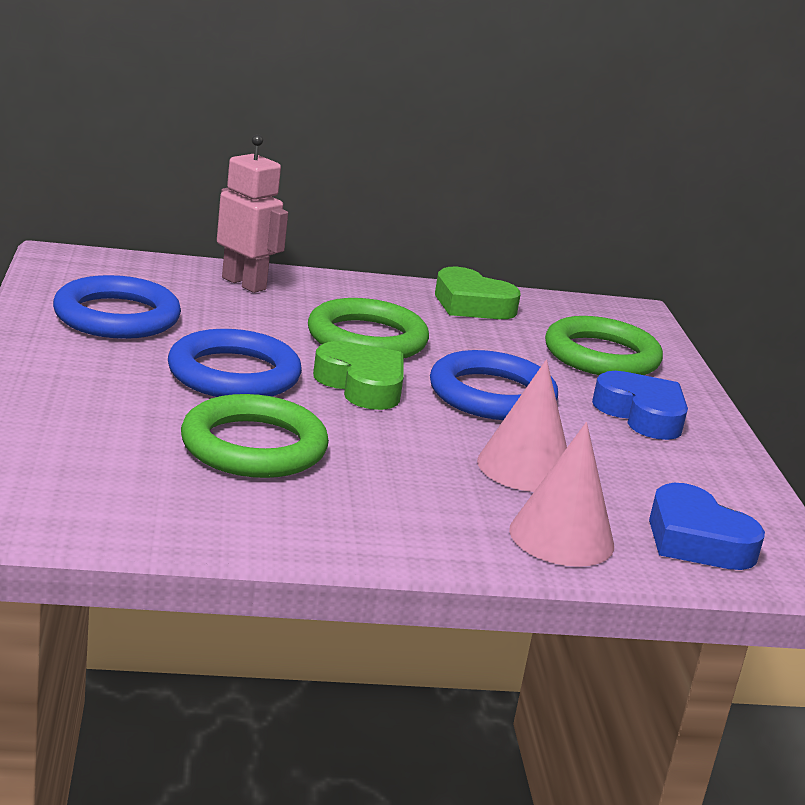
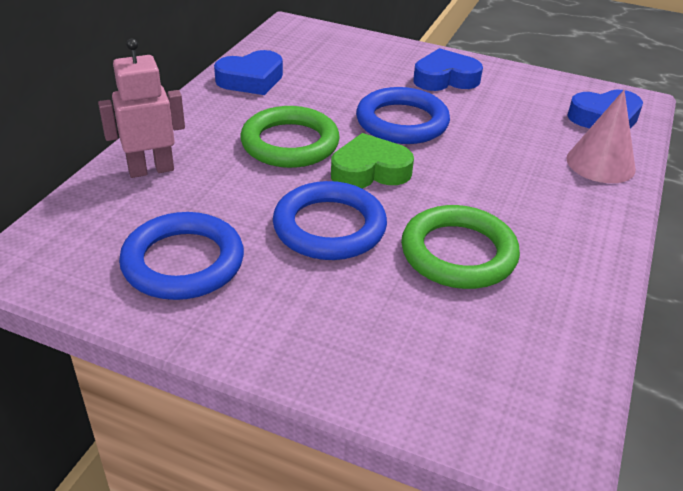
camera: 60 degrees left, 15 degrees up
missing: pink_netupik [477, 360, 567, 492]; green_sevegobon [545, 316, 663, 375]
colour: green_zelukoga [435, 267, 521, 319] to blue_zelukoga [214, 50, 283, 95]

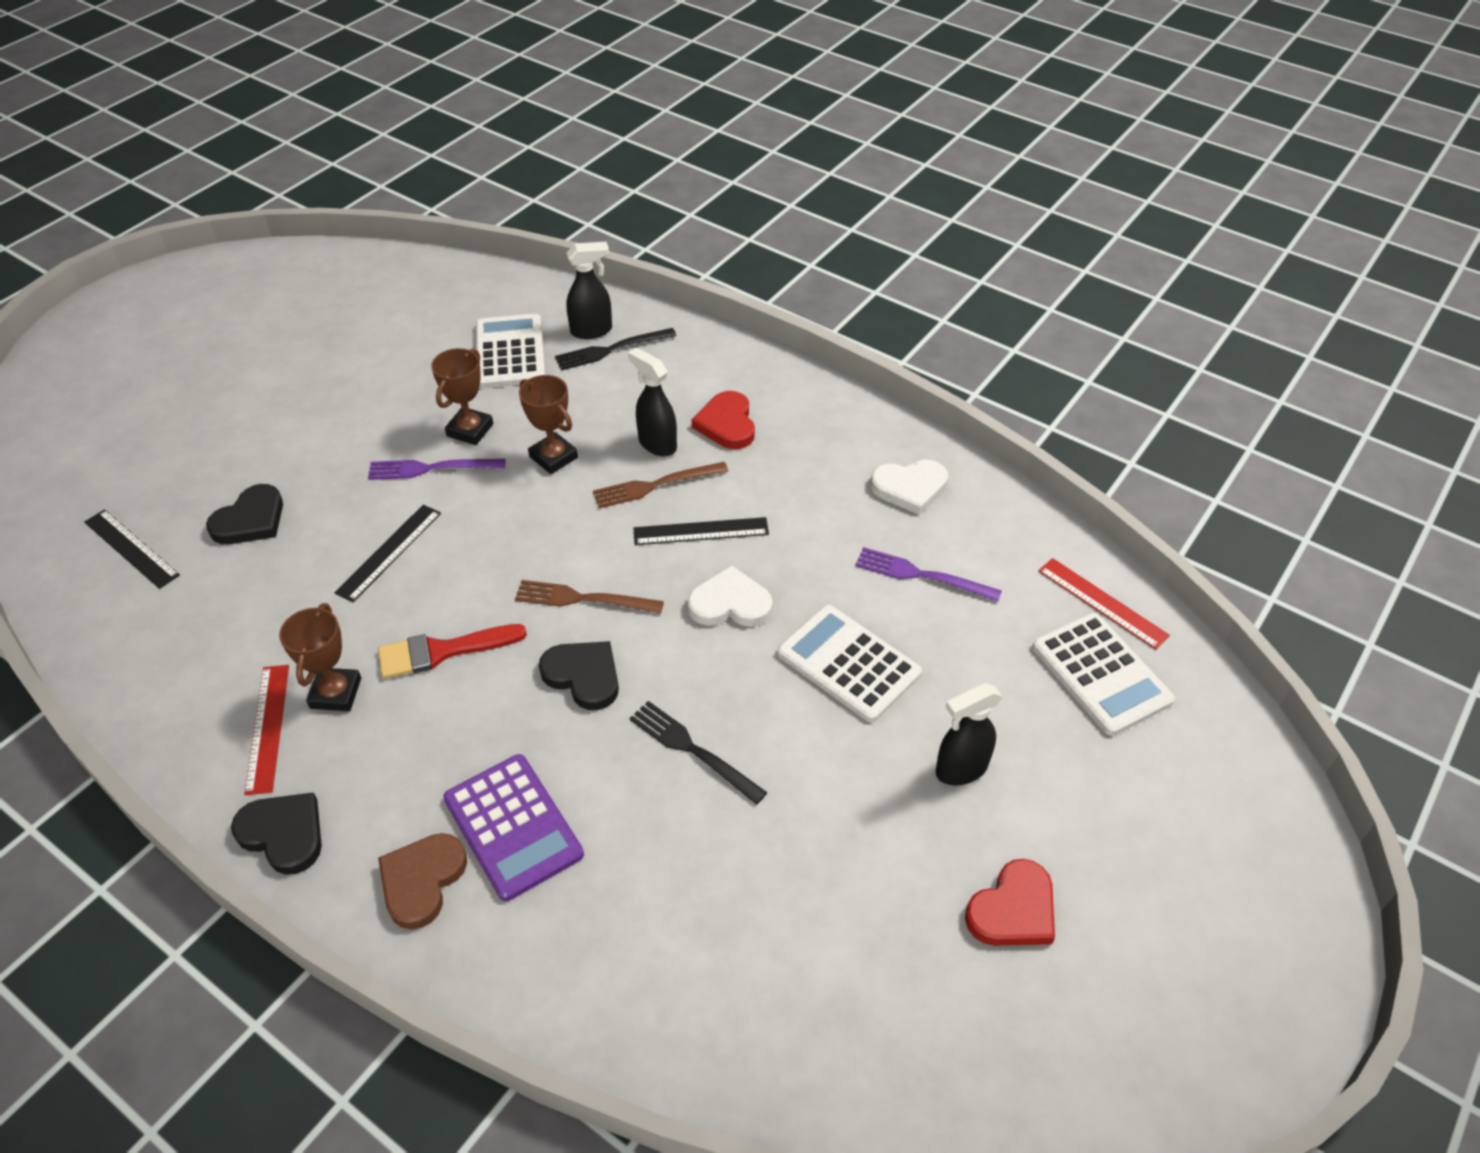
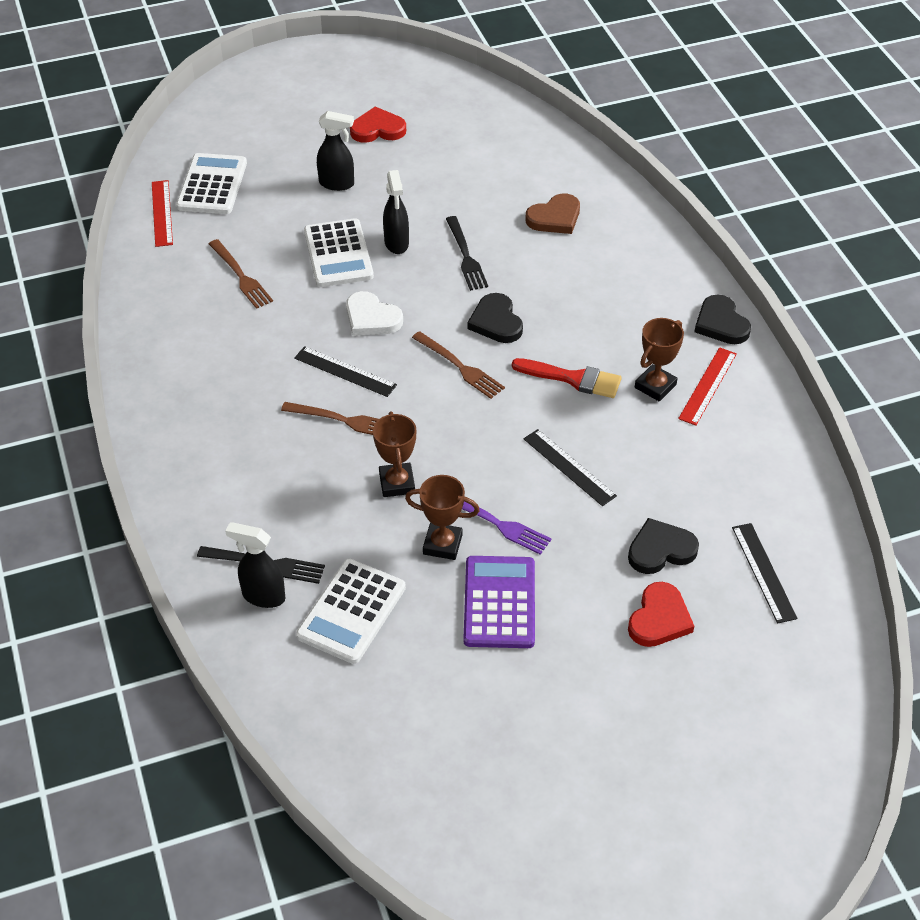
camera: 145 degrees left, 0 degrees up
missing: white_zelukoga [870, 460, 948, 515]
relocated: brown_zelukoga [378, 833, 467, 930] to [525, 193, 580, 234]; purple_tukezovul [443, 754, 584, 901] to [464, 556, 535, 648]; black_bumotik [628, 347, 677, 456] to [383, 170, 409, 254]; red_zelukoga [692, 391, 755, 449] to [628, 582, 694, 647]
colour: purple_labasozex [855, 547, 1002, 602] to brown_labasozex [209, 239, 273, 309]
spun: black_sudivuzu [335, 505, 441, 602] = [524, 429, 617, 506] 75 degrees clockwise; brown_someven [431, 348, 493, 445] = [405, 475, 480, 560] 45 degrees clockwise

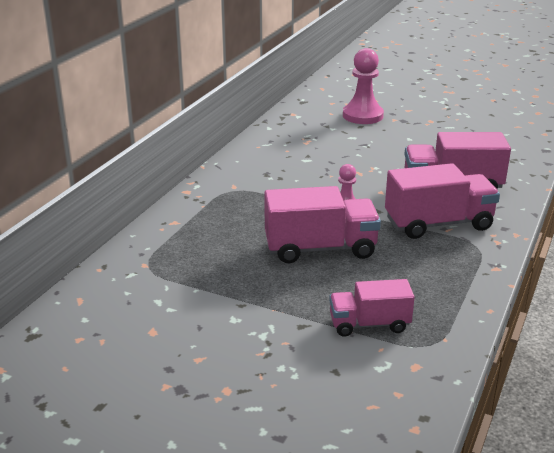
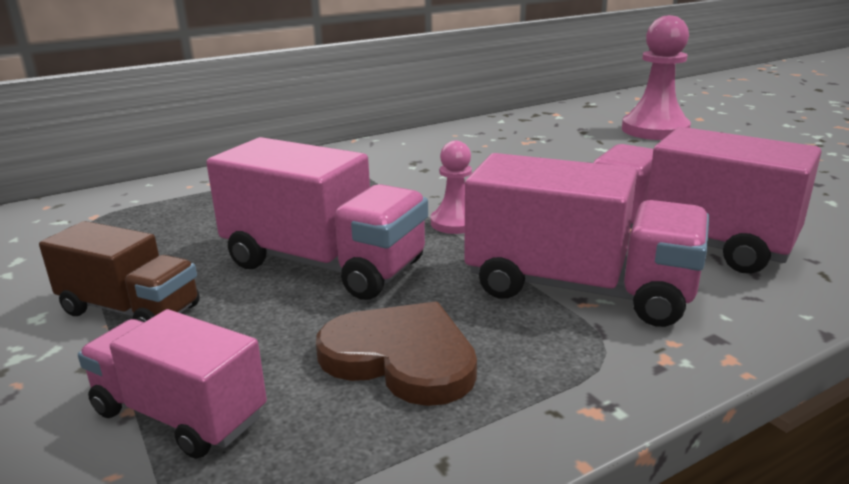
camera: 35 degrees right, 5 degrees down
appeared: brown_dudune [39, 221, 200, 322]; brown_zelukoga [316, 301, 477, 406]

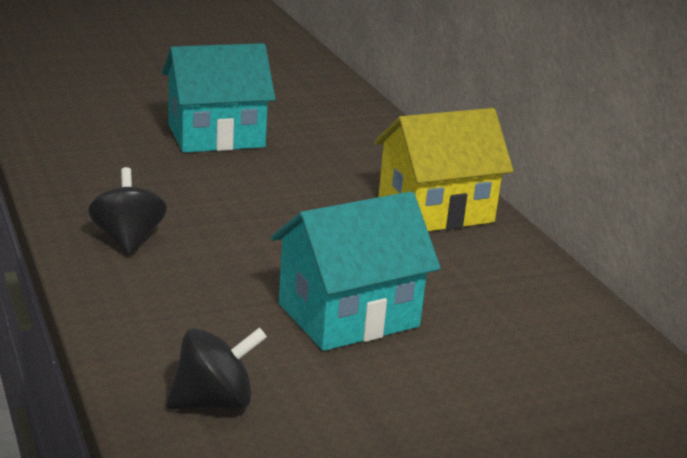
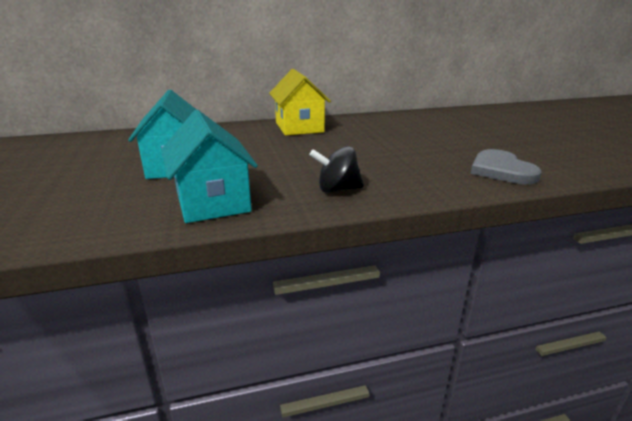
camera: 80 degrees left, 0 degrees up
relocated: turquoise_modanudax [271, 191, 441, 351] to [161, 110, 258, 223]
exchanged: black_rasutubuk [167, 327, 267, 409] to grey_zelukoga [471, 149, 542, 184]

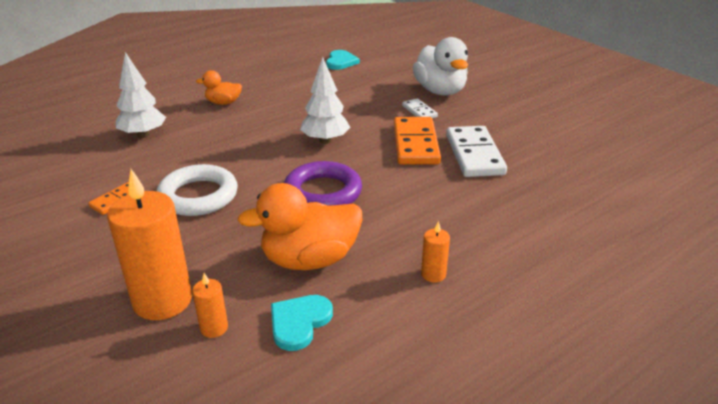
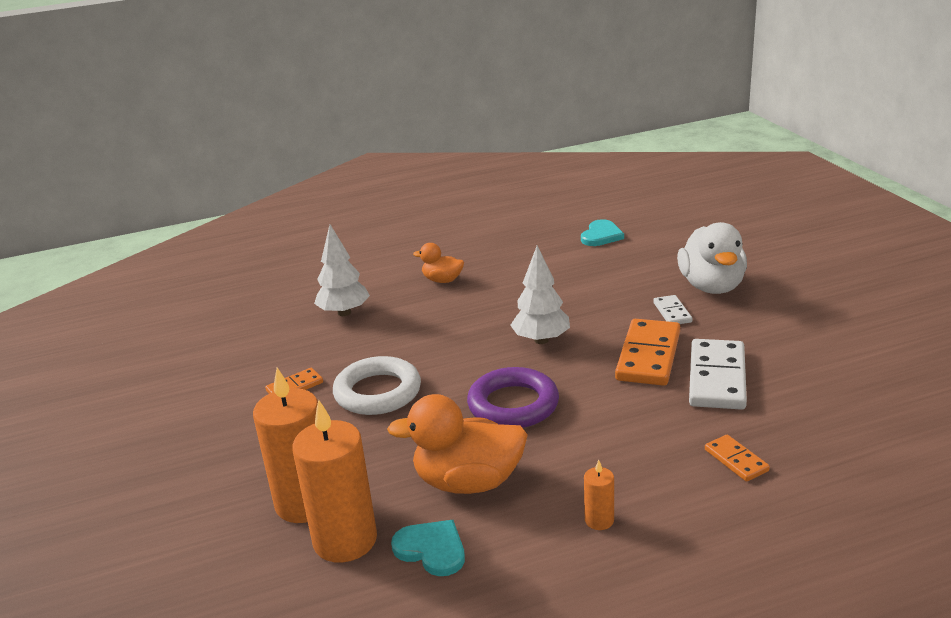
camera: 20 degrees right, 5 degrees down
appeared: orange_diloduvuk [705, 435, 770, 482]
spun: turquoise_zelukoga [271, 295, 333, 351] = [391, 520, 465, 576] 75 degrees clockwise
size: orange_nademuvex [192, 273, 228, 338] = [292, 400, 377, 562] x2.21

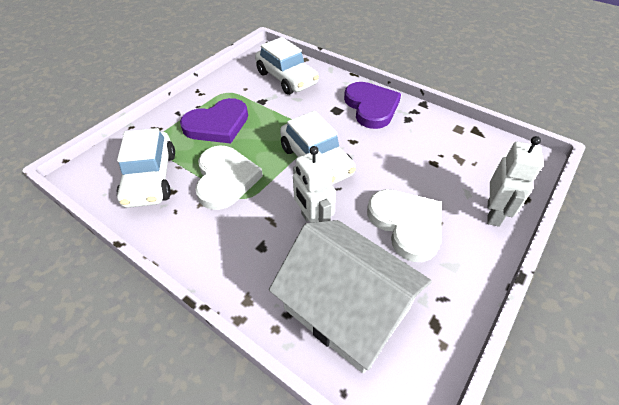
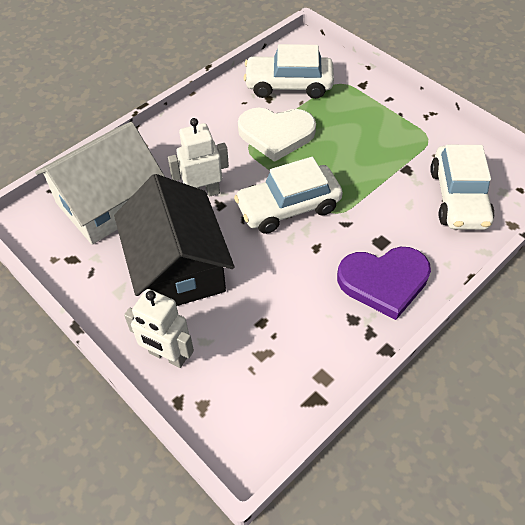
camera: 100 degrees right, 5 degrees up
missing: purple_zelukoga [180, 98, 248, 144]
exchanged: white_zelukoga [367, 189, 442, 262] to black_modanudax [114, 174, 235, 306]
spun: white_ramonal [255, 37, 319, 95] = [430, 145, 495, 230] 60 degrees counterclockwise

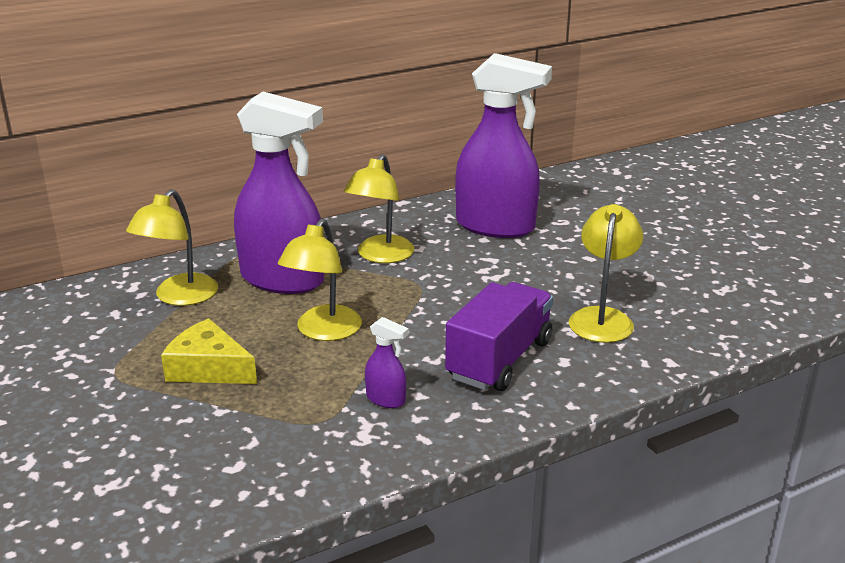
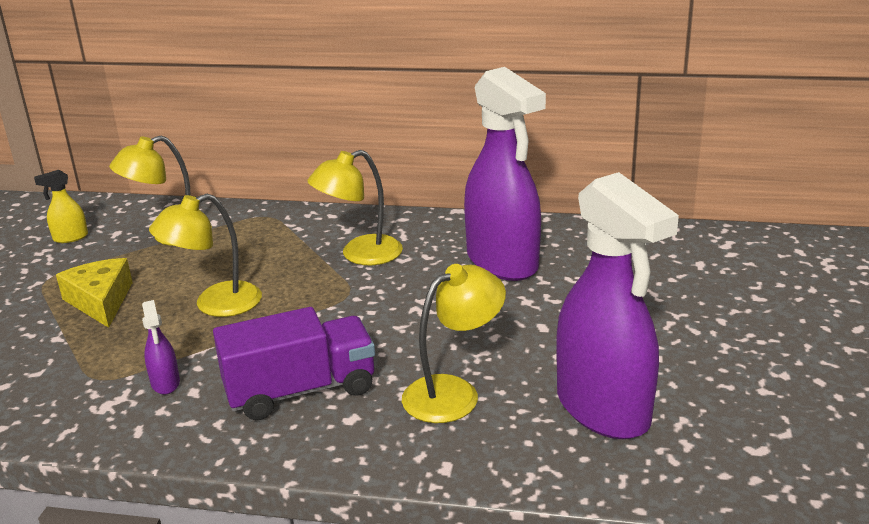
camera: 40 degrees right, 0 degrees up
appeared: yellow_bumotik [34, 170, 88, 243]
relocated: purple_bumotik [234, 92, 324, 294] to [556, 172, 679, 439]

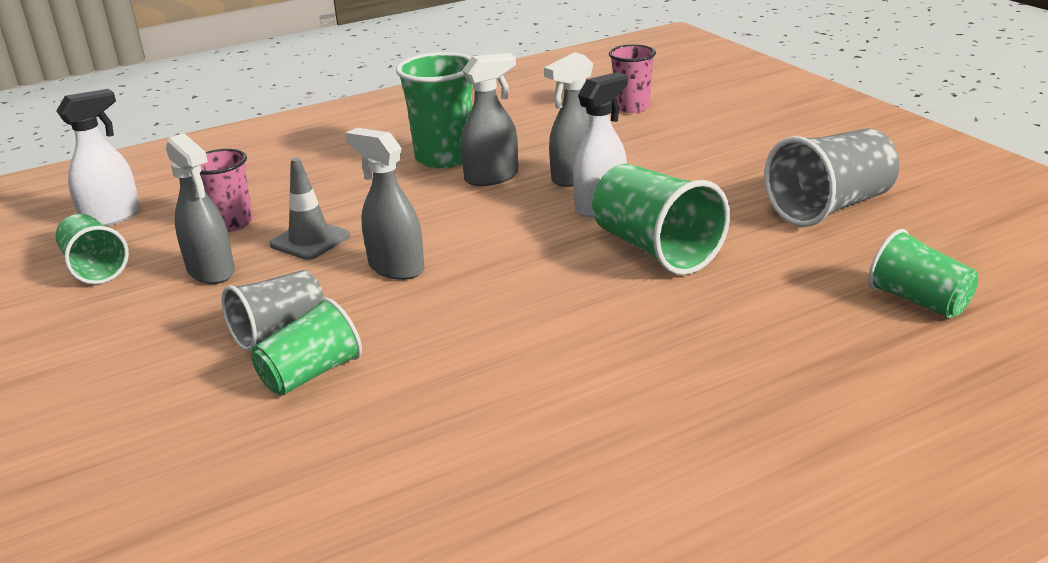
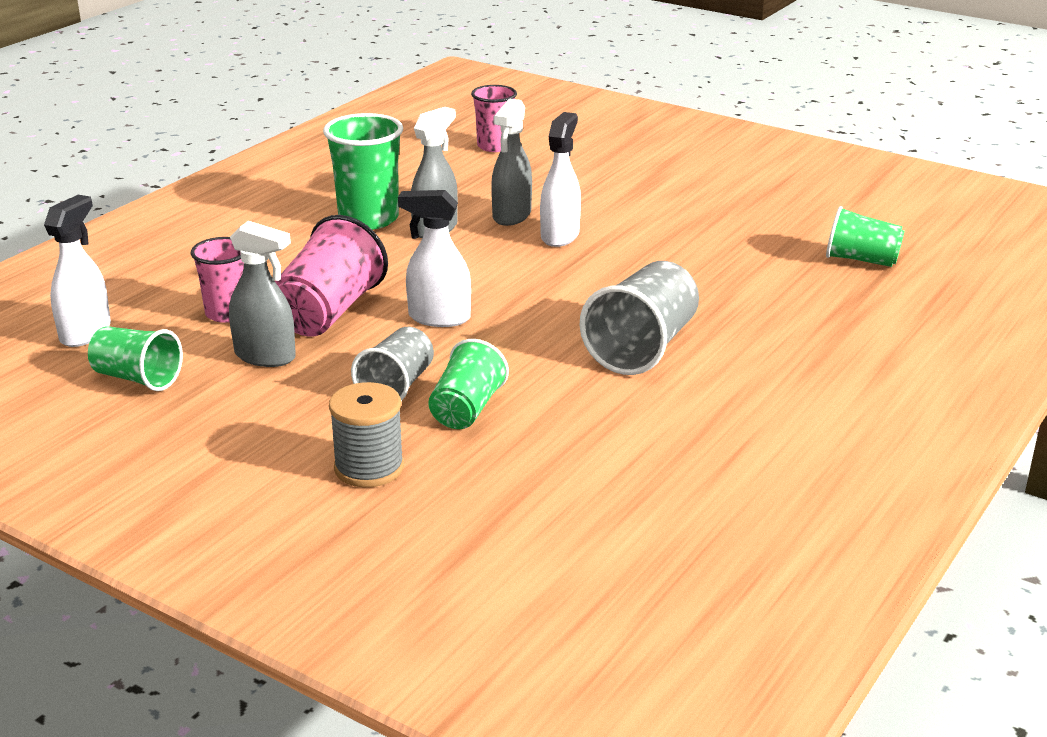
camera: 30 degrees left, 0 degrees up
missing: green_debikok [592, 164, 730, 275]
appeared: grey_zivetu [329, 382, 404, 487]
relocated: grey_debikok [764, 128, 899, 227] to [579, 261, 699, 375]
exchanged: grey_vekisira [270, 157, 350, 260] to pink_debikok [275, 215, 388, 336]
colour: grey_bumotik [346, 128, 424, 280] to white_bumotik [398, 190, 471, 327]

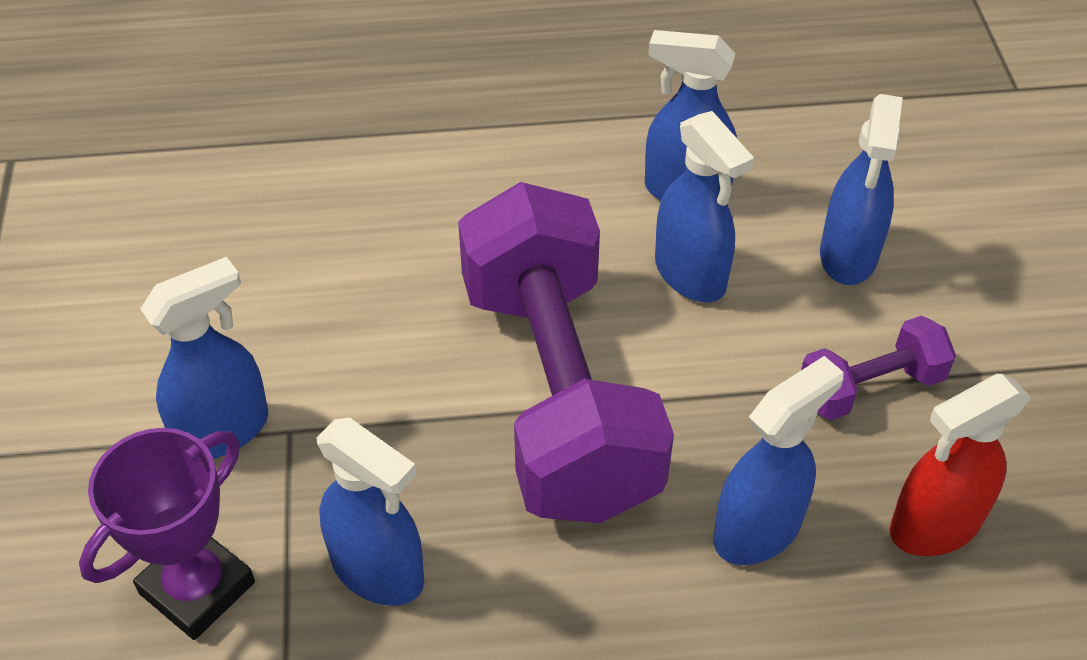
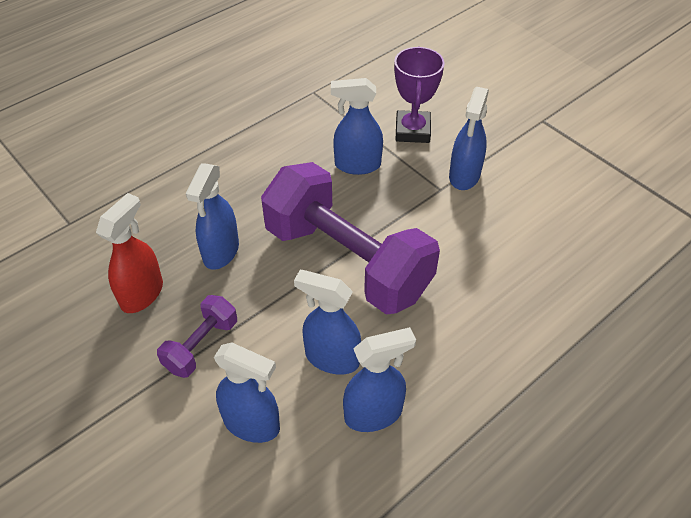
camera: 145 degrees right, 0 degrees up
spun: blue_bumotik [820, 94, 903, 285] = [214, 342, 280, 443] 135 degrees clockwise

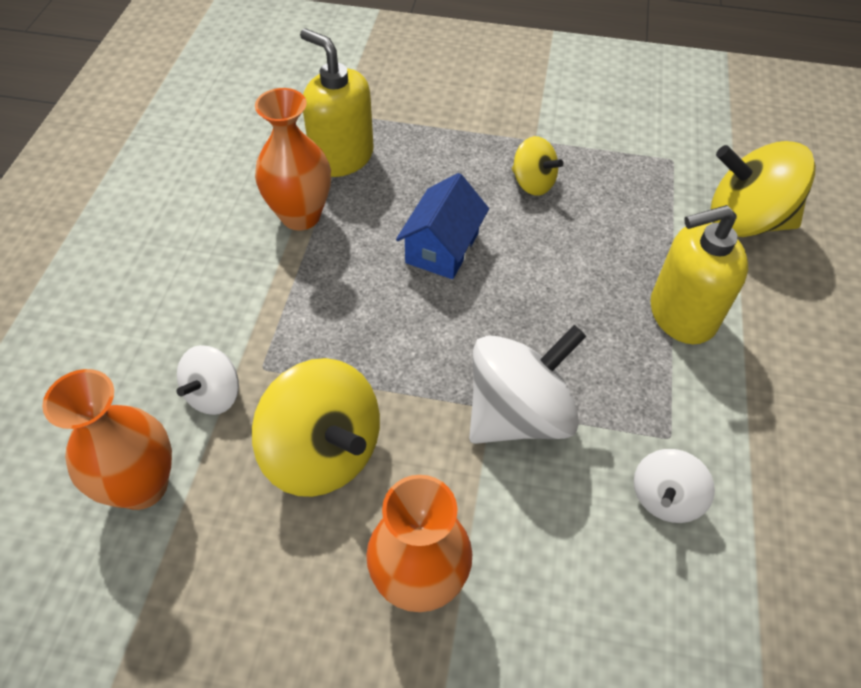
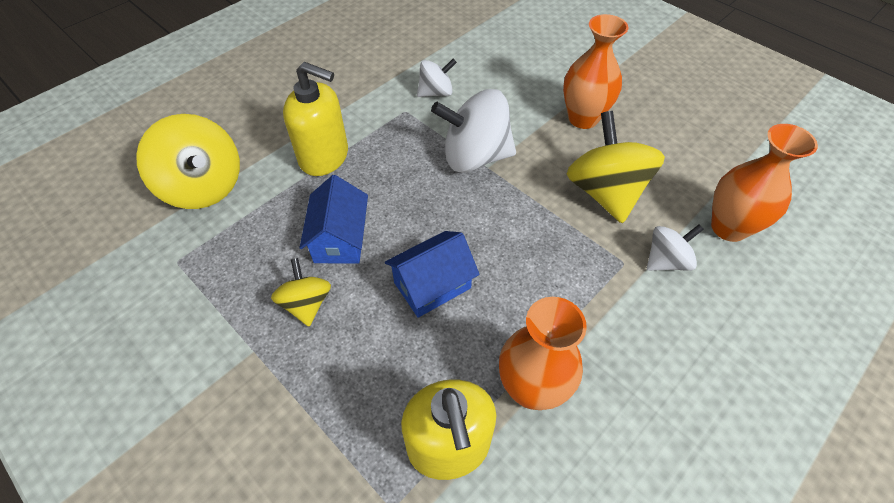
camera: 145 degrees left, 0 degrees up
appeared: blue_modanudax [299, 175, 368, 264]

